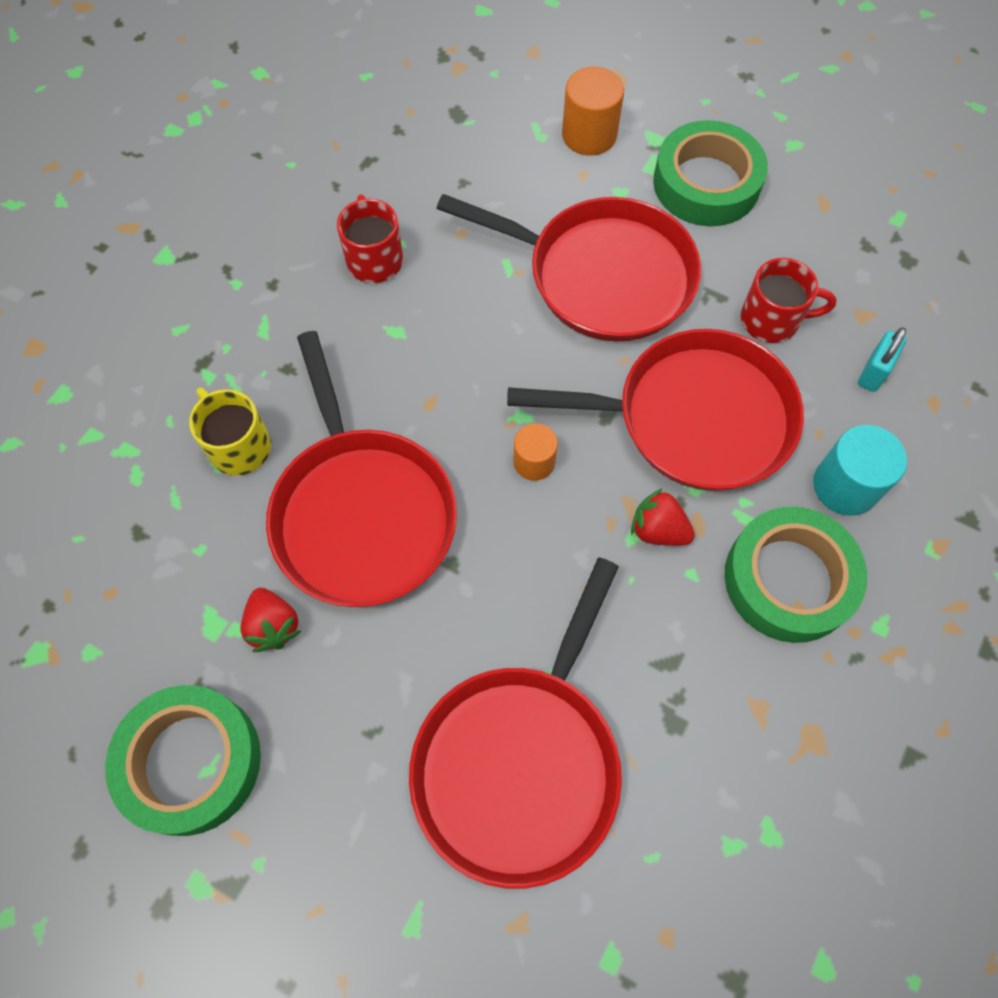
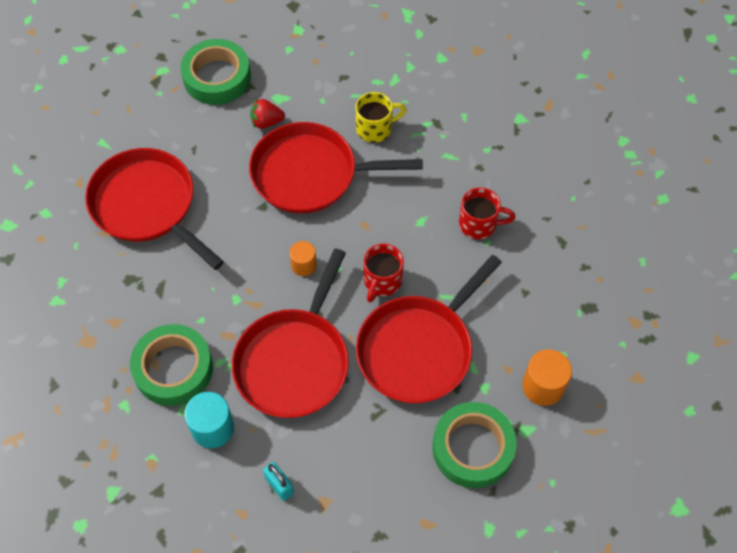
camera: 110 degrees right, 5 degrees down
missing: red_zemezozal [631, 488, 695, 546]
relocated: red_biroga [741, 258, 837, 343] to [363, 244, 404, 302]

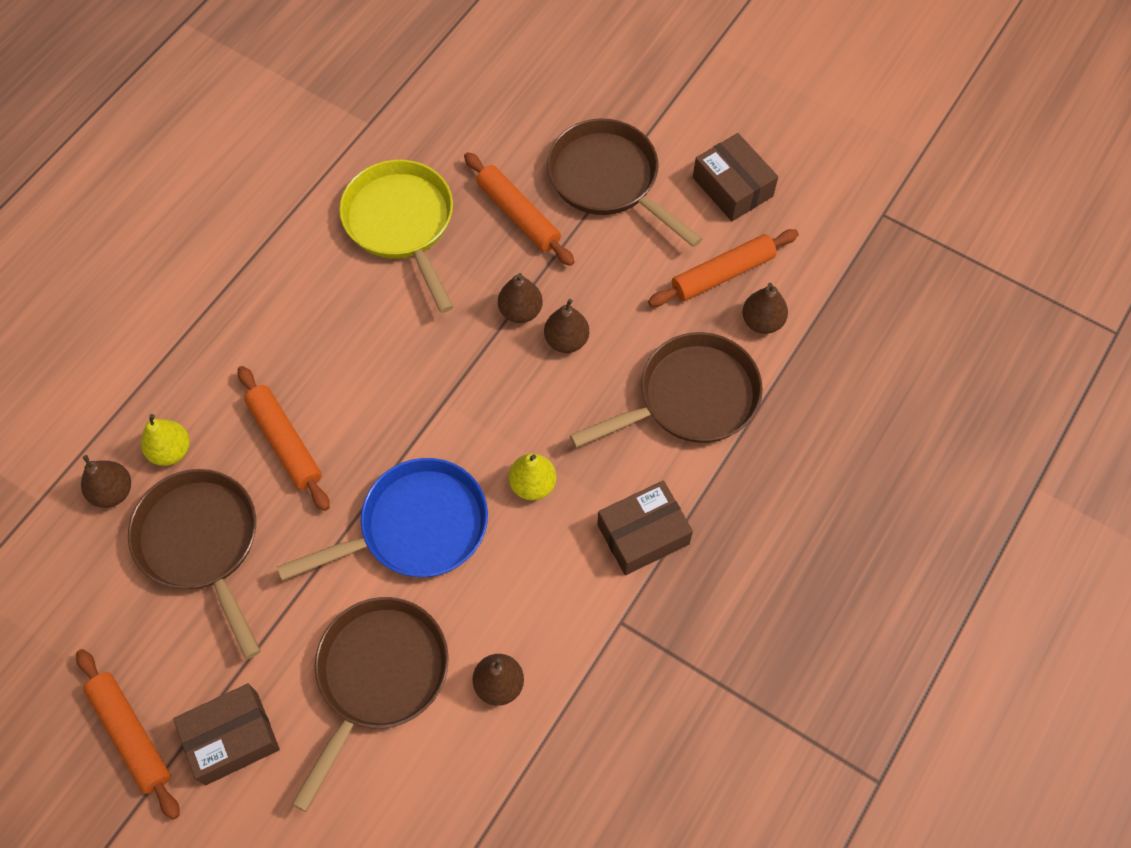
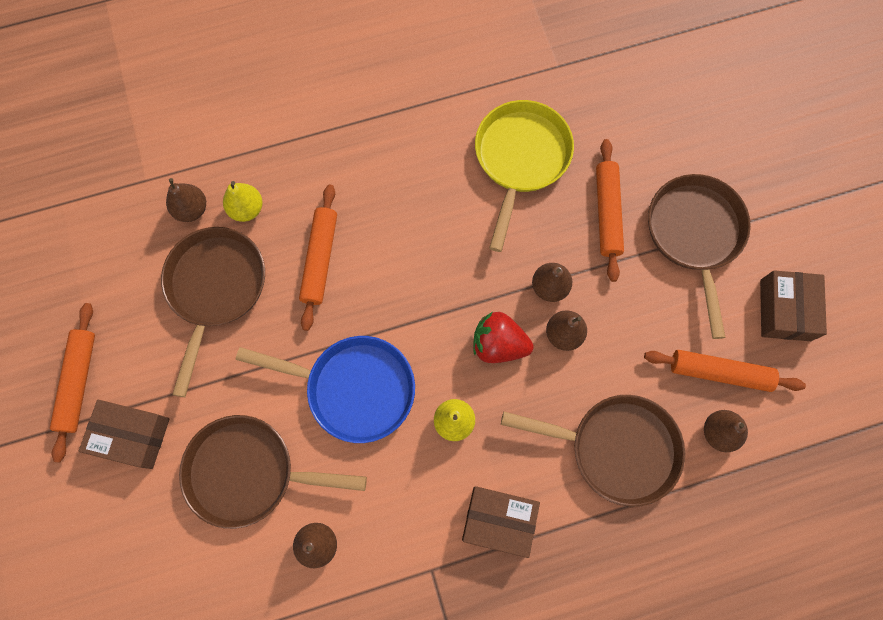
camera: 40 degrees right, 10 degrees up
appeared: red_zemezozal [473, 312, 534, 363]
spun: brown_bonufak [292, 597, 449, 812] = [179, 415, 367, 529] 150 degrees counterclockwise

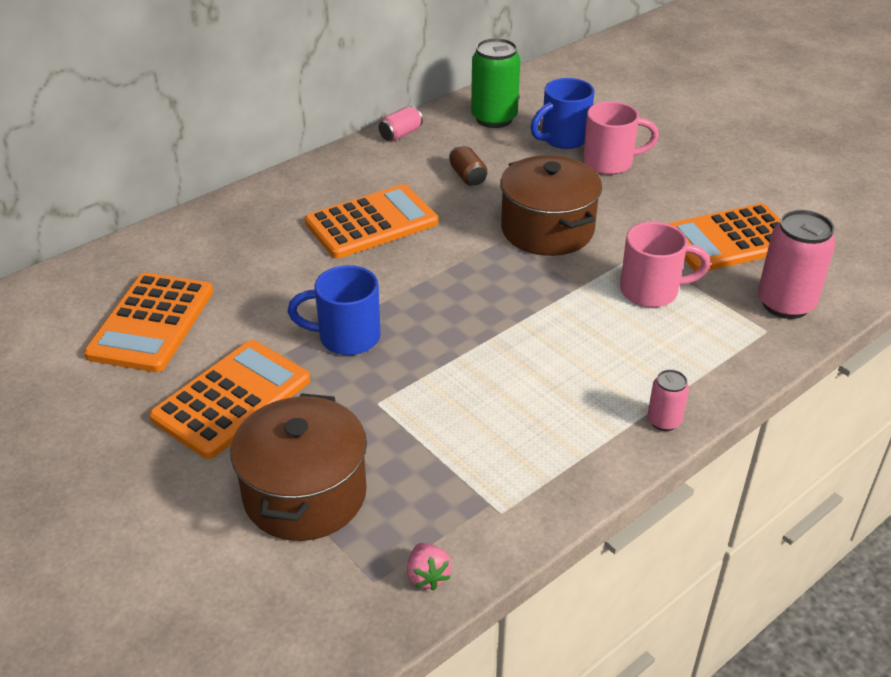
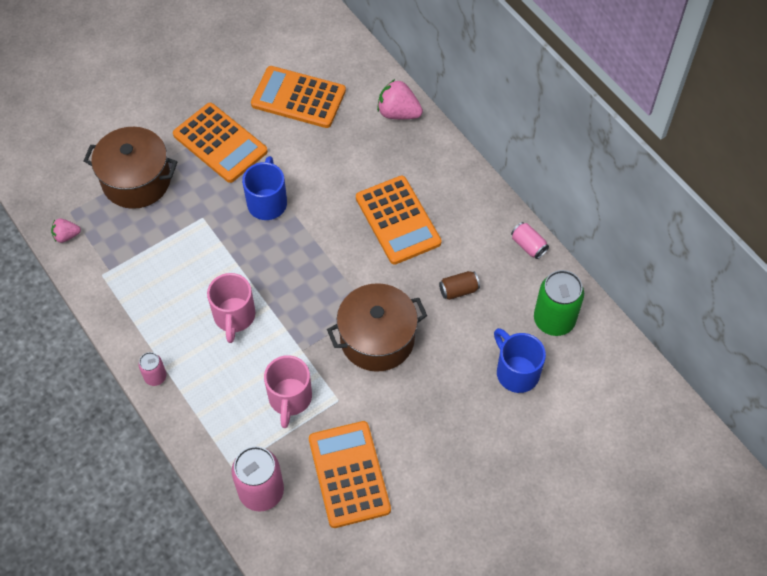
camera: 95 degrees right, 20 degrees up
appeared: pink_zemezozal [377, 79, 423, 119]
relocated: pink_biroga [583, 101, 659, 175] to [207, 273, 255, 343]

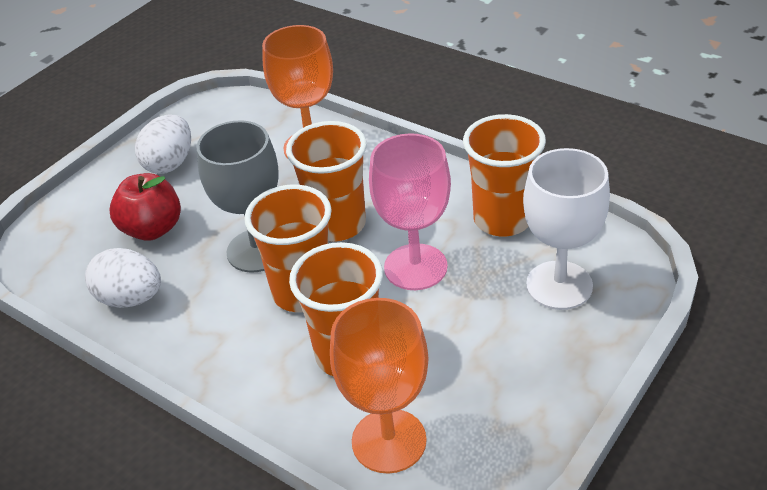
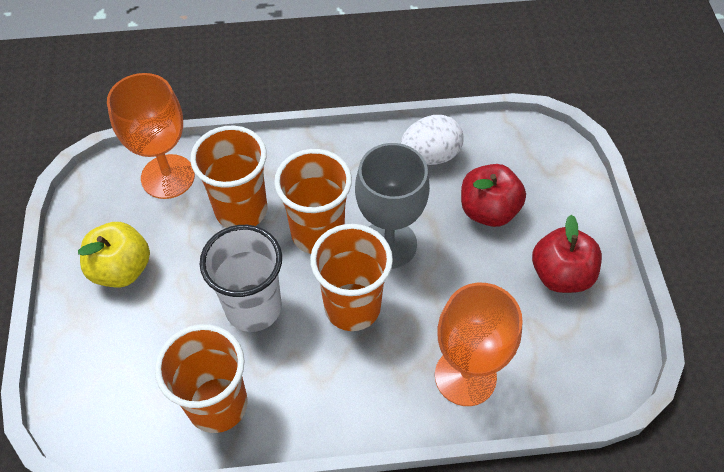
camera: 135 degrees right, 15 degrees up
missing: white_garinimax [523, 148, 610, 310]
appeared: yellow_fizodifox [78, 222, 150, 287]
exchanged: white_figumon [135, 114, 191, 174] to red_fizodifox [532, 215, 602, 293]; pink_garinimax [369, 133, 451, 290] to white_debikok [199, 225, 282, 332]

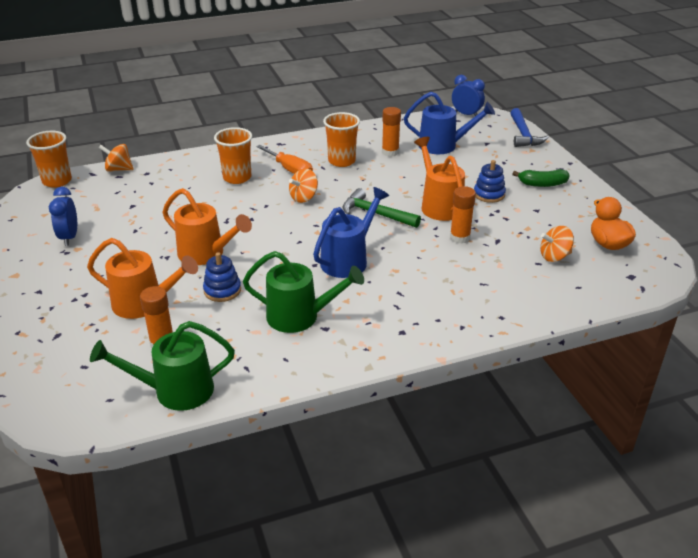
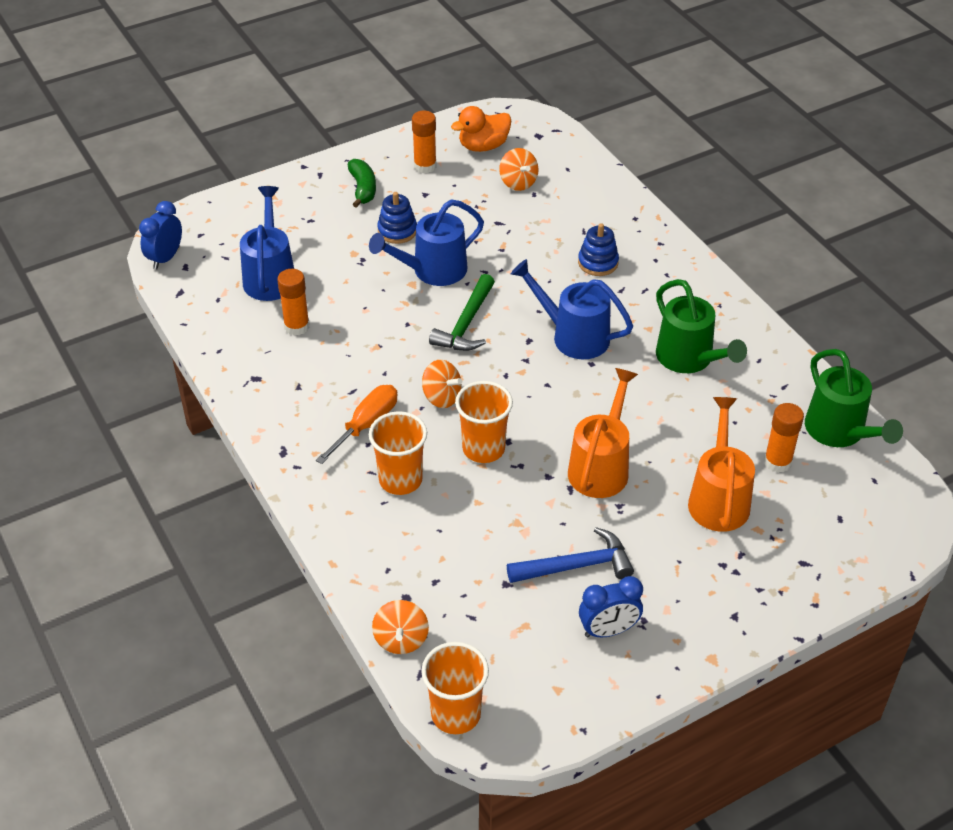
camera: 100 degrees left, 10 degrees up
relocated: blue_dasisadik [203, 252, 241, 302] to [578, 223, 619, 276]; orange_debikok [323, 112, 360, 167] to [455, 381, 513, 463]; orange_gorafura [450, 186, 476, 244] to [412, 111, 437, 173]; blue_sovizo [511, 108, 549, 147] to [507, 527, 634, 583]
colour: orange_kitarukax [414, 137, 465, 221] to blue_kitarukax [369, 199, 484, 286]
spun: green_kitarukax [243, 251, 364, 333] = [656, 279, 747, 373] 150 degrees clockwise

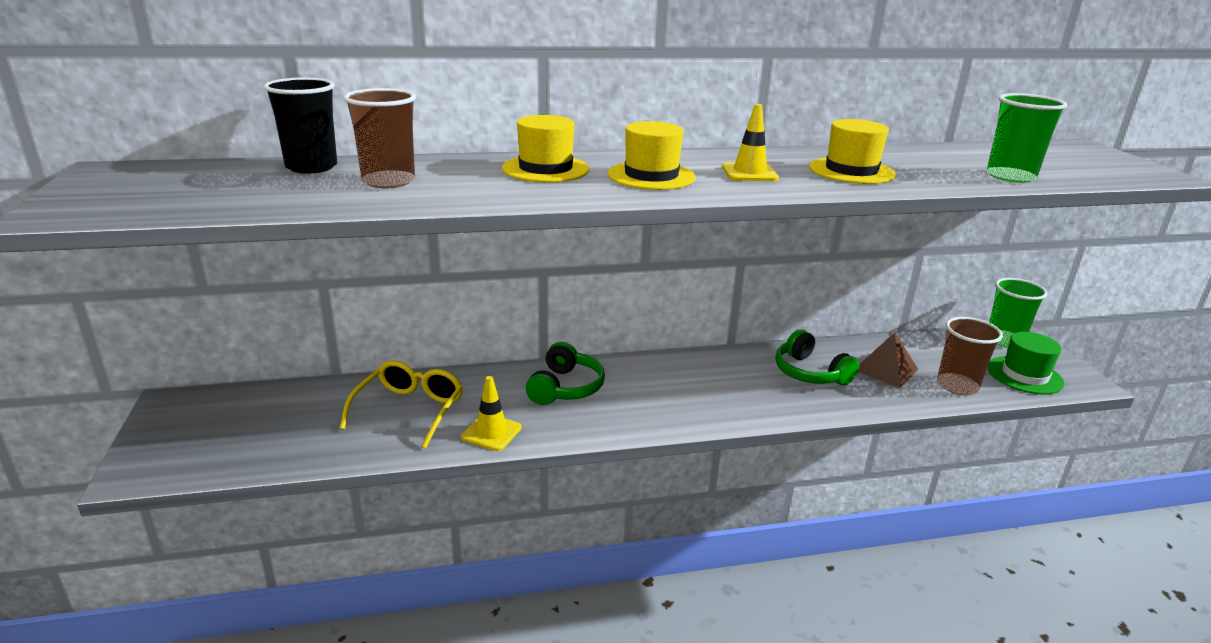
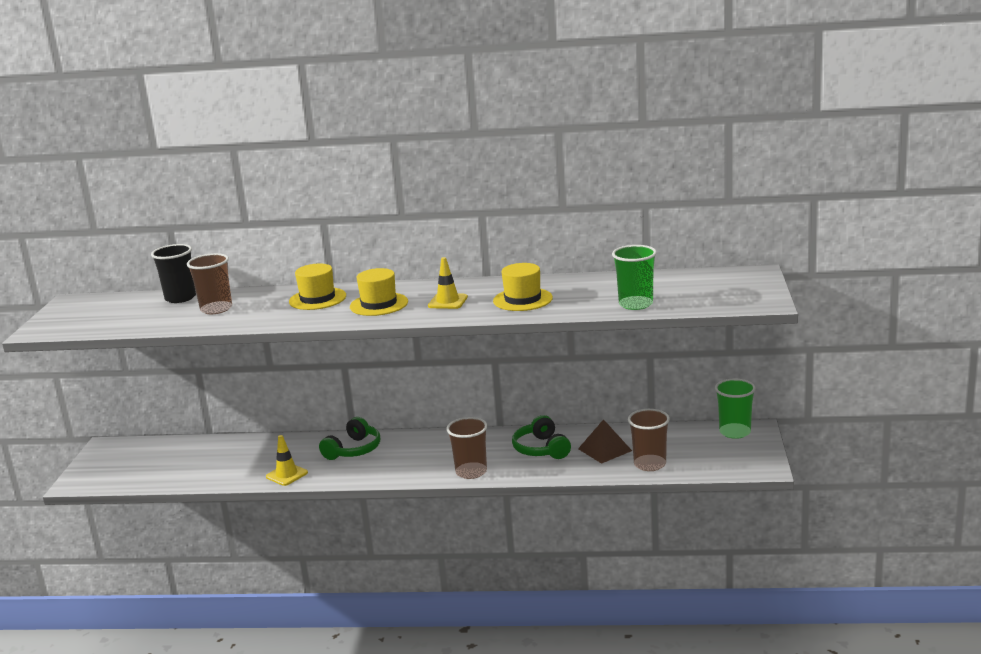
camera: 20 degrees right, 5 degrees down
missing: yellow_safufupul [340, 360, 463, 448]; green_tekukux [987, 332, 1064, 395]
appeared: brown_debikok [446, 417, 488, 479]

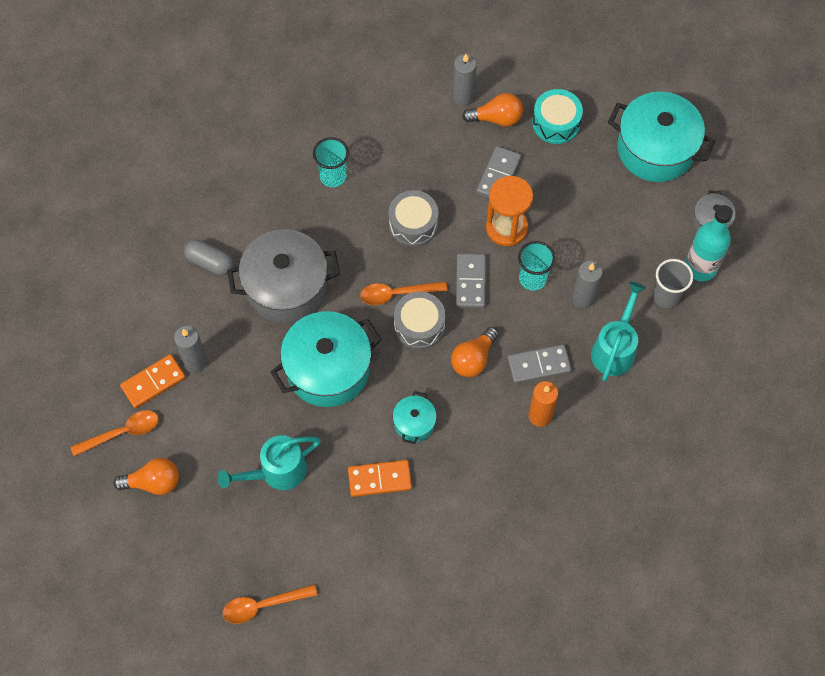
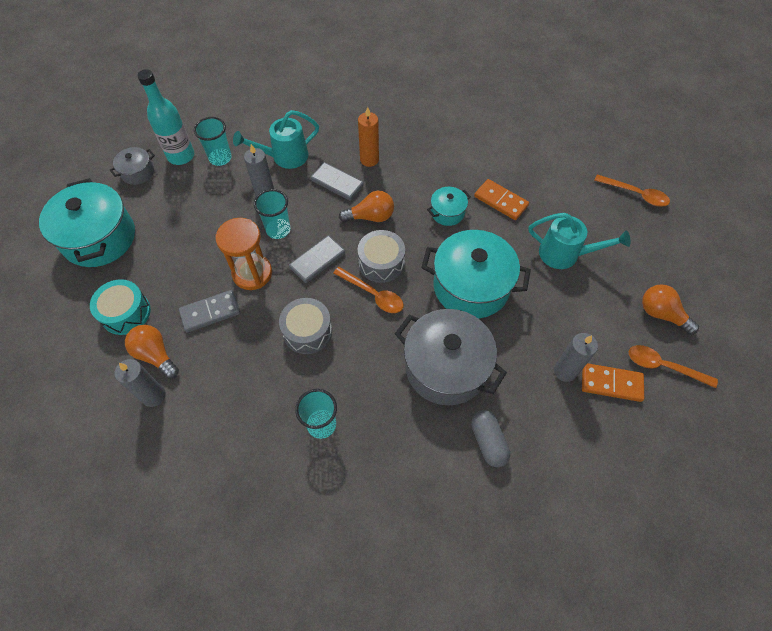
camera: 135 degrees left, 5 degrees down
colour: grey_debikok [653, 259, 693, 308] to turquoise_debikok [194, 117, 232, 166]

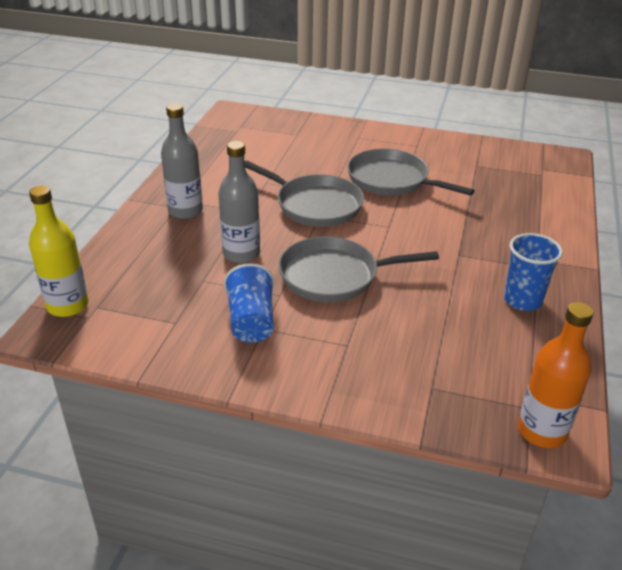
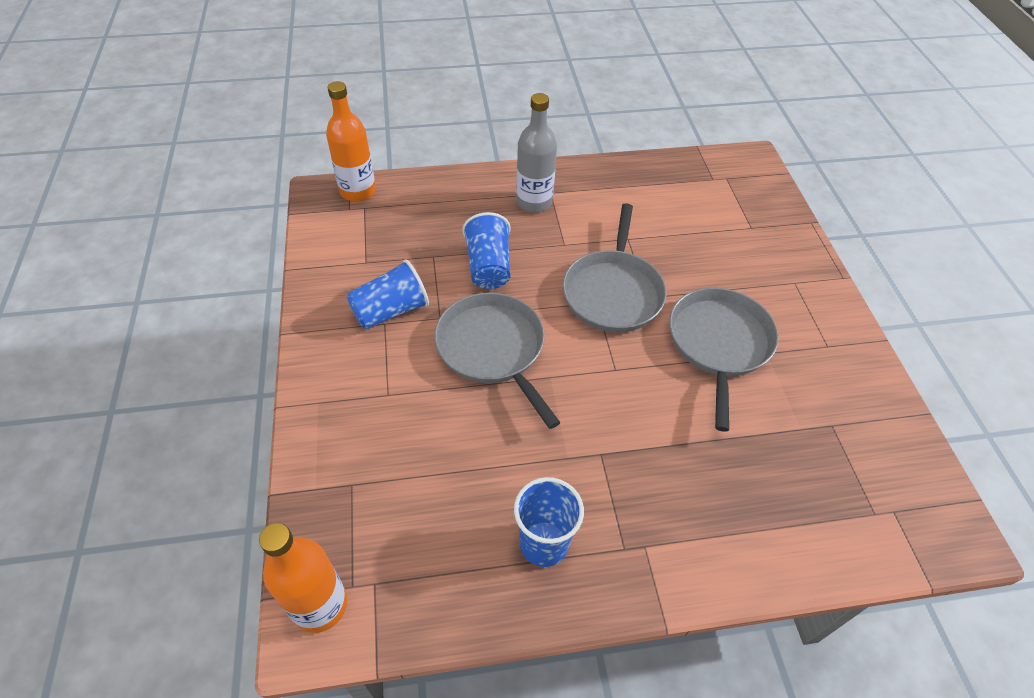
camera: 65 degrees right, 15 degrees up
exchanged: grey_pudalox [218, 141, 260, 263] to blue_debikok [462, 212, 511, 289]
colour: yellow_pudalox [29, 186, 89, 317] to orange_pudalox [326, 81, 376, 202]

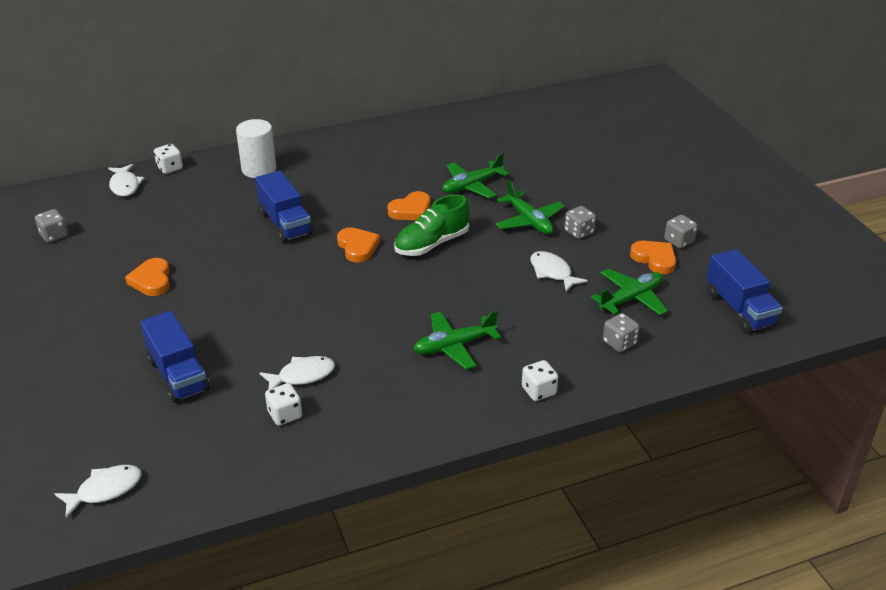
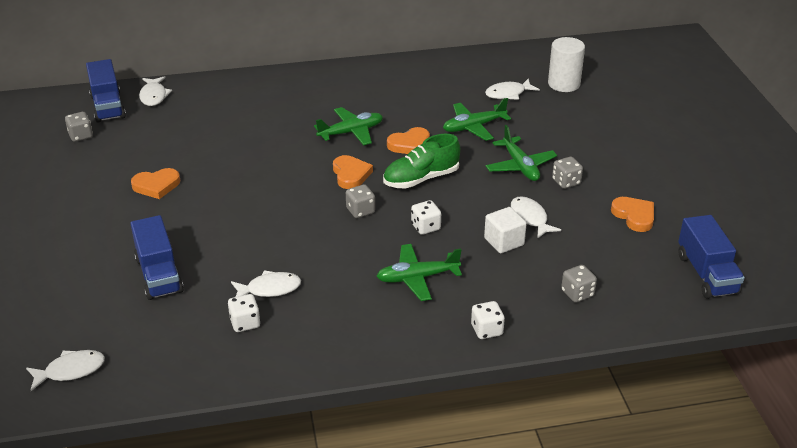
camera: 10 degrees right, 0 degrees up
appeared: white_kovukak [484, 207, 527, 253]; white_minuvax [485, 78, 540, 100]
relocated: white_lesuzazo [154, 144, 183, 174] to [411, 200, 441, 235]; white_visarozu [236, 119, 276, 178] to [548, 37, 585, 92]; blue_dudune [255, 170, 313, 243] to [86, 59, 126, 123]; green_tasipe [591, 269, 668, 315] to [314, 107, 383, 146]; grey_lesuzazo [664, 215, 698, 248] to [346, 184, 375, 218]
spun: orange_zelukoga [125, 258, 170, 296] = [131, 168, 180, 199] 105 degrees counterclockwise

